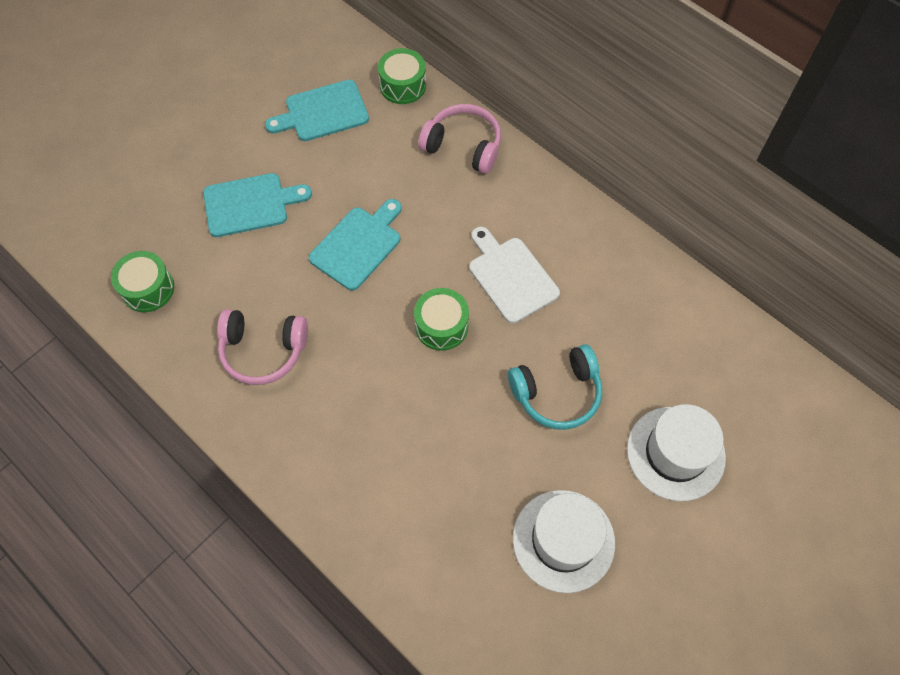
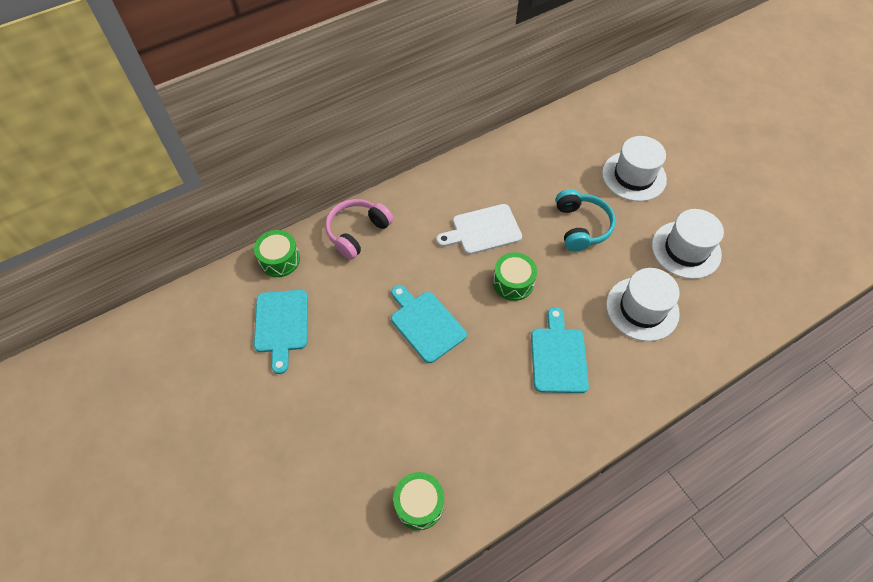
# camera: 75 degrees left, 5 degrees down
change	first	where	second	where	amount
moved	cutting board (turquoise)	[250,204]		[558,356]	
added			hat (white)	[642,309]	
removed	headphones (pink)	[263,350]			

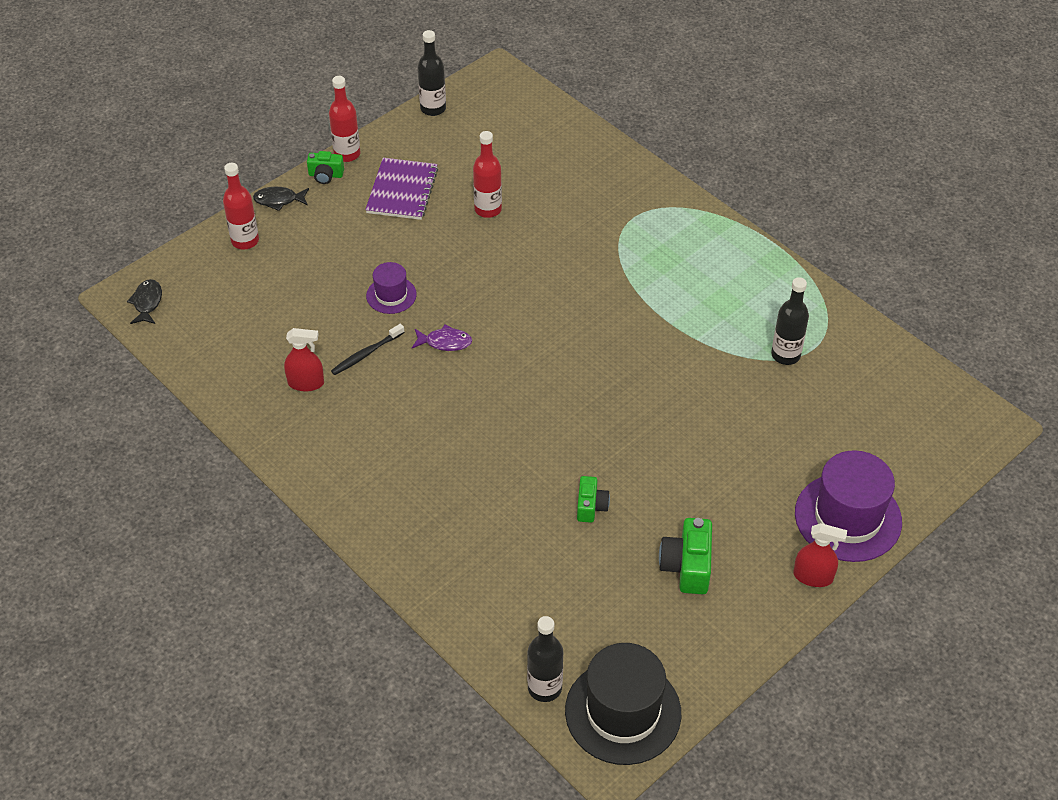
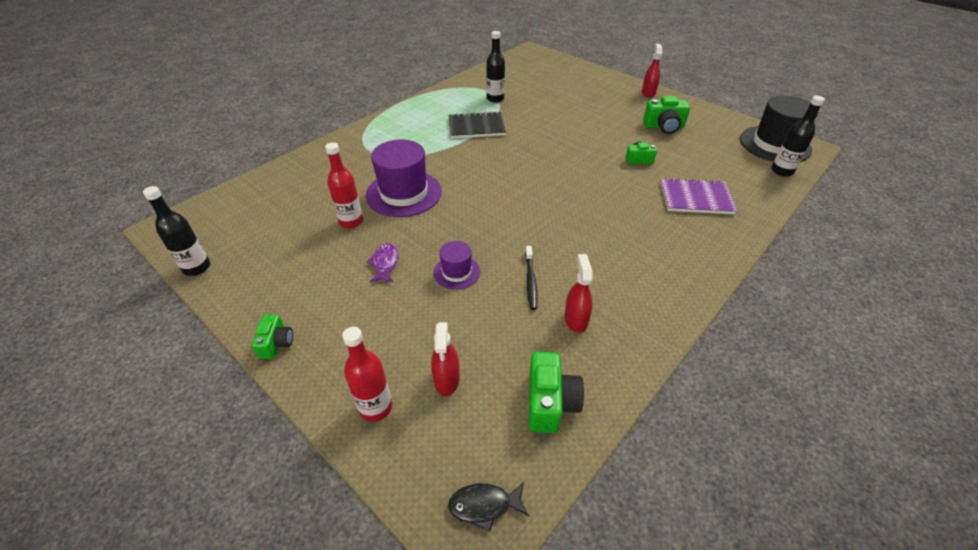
# camera: 95 degrees left, 5 degrees down
change	first	where	second	where	amount
moved	hat (purple)	[848,517]		[404,193]	
moved	fish (purple)	[445,342]		[385,263]	
added			spray bottle (red)	[446,379]	
added			notebook (black)	[476,127]	
turned	toothbrush (black)	[366,354]		[530,281]	45 degrees clockwise
added			camera (green)	[550,402]	
moved	notebook (purple)	[402,191]		[696,198]	
removed	fish (black)	[279,200]			
removed	bottle (red)	[347,154]			

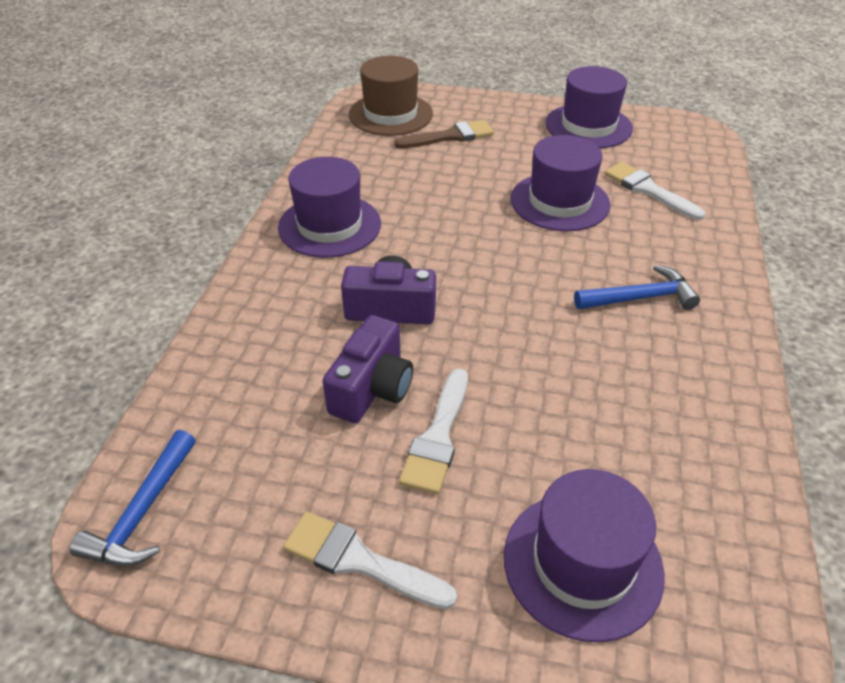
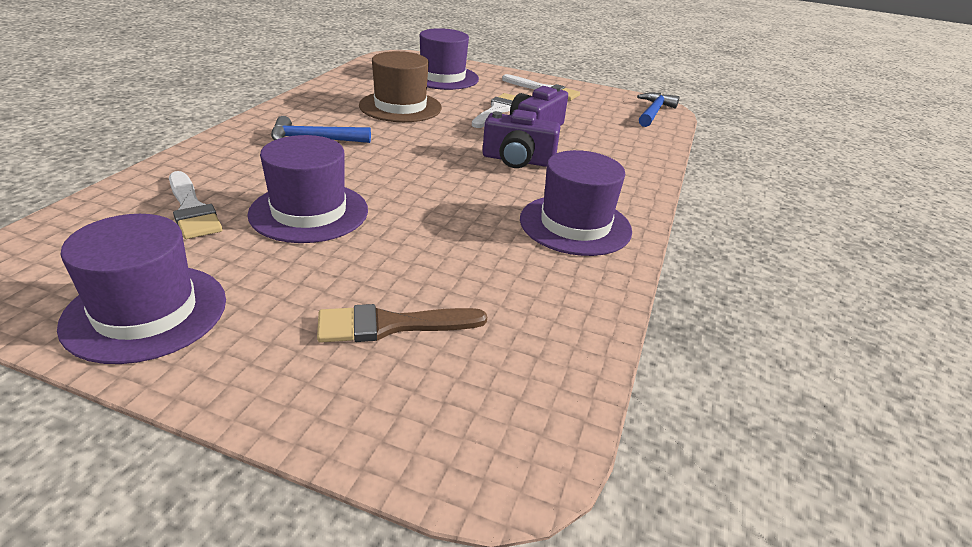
# camera: 175 degrees left, 10 degrees down
change	first	where	second	where	amount
moved	hat (brown)	[390,114]		[400,107]	

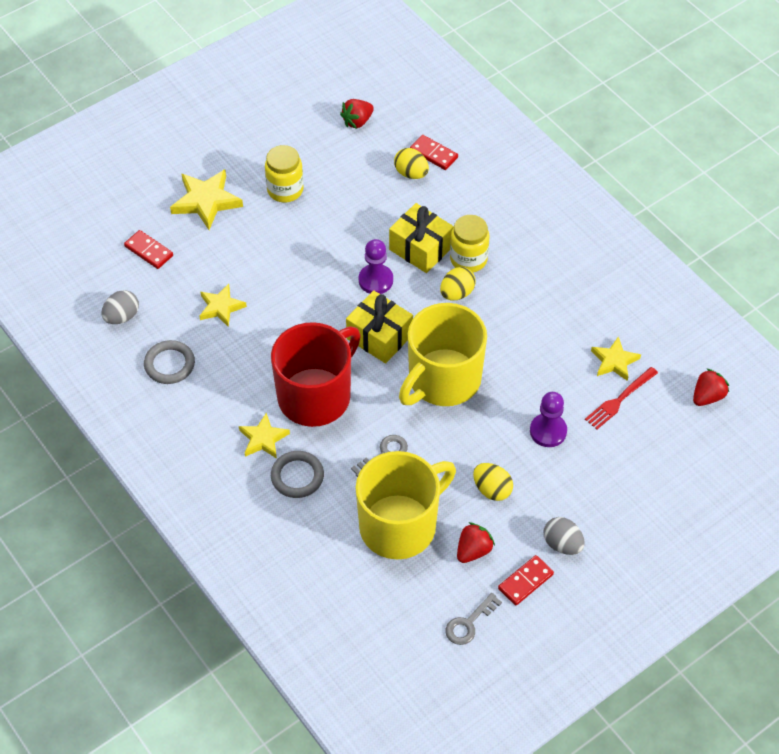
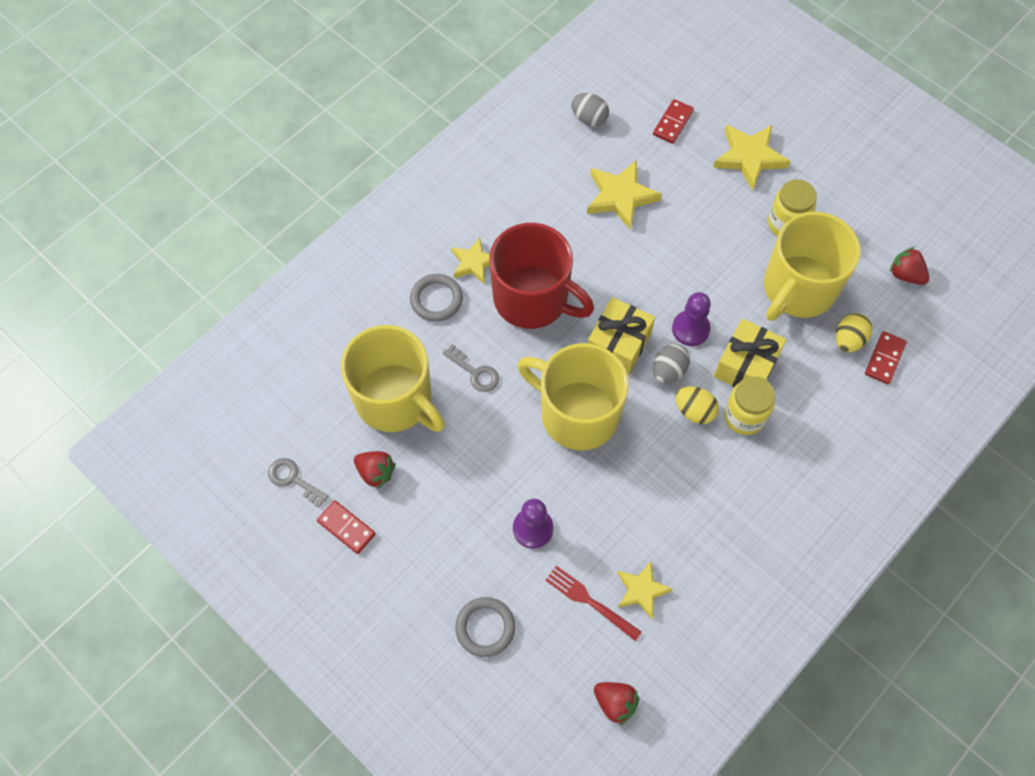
# camera: 80 degrees right, 10 degrees up
change	first	where	second	where	amount
moved	ring (grey)	[169,364]		[485,627]	
resized	star (yellow)	[221,307]		[620,197]	x1.55
moved	egg (grey)	[562,544]		[668,371]	
added			mug (yellow)	[798,289]	
removed	egg (yellow)	[492,489]			

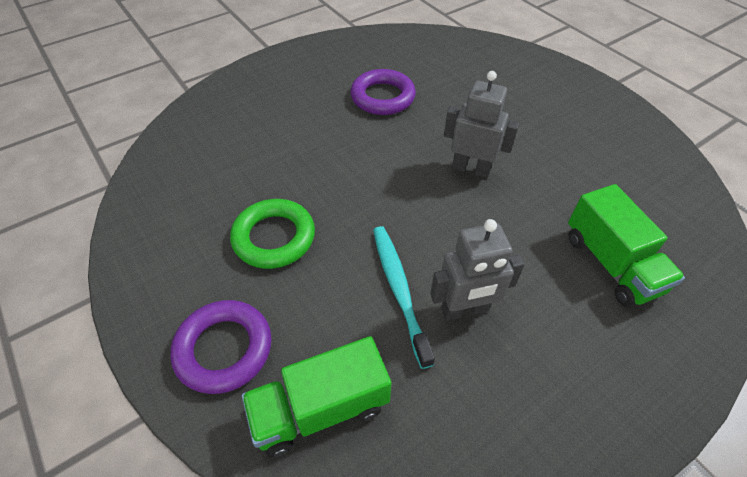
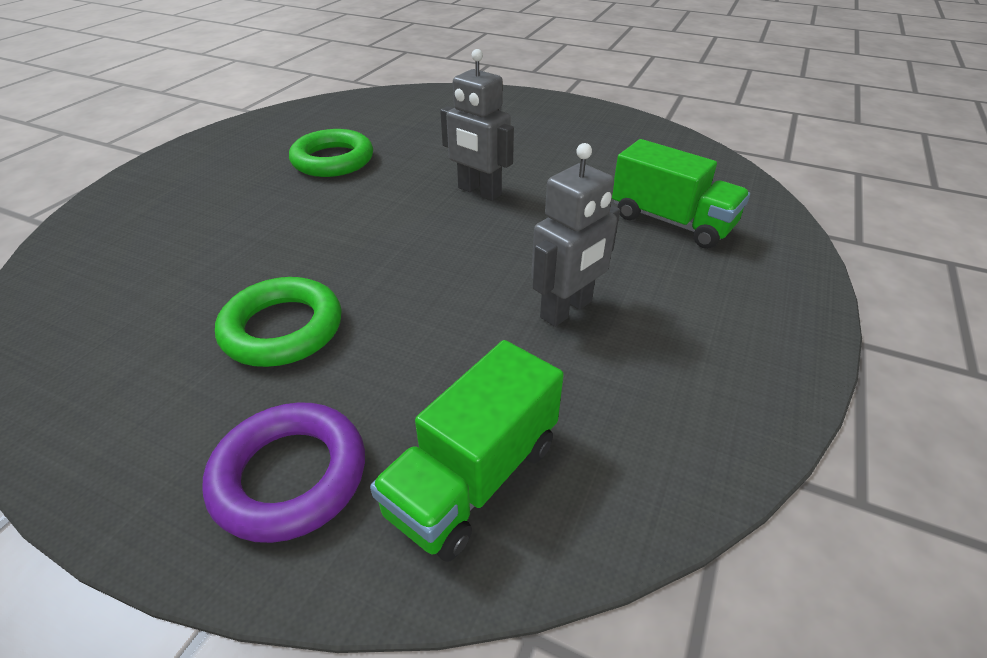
# camera: 30 degrees left, 10 degrees down
change	first	where	second	where	amount
recoloured	ring (purple)	[382,97]	ring (green)	[333,160]	
turned	robot (grey)	[471,169]		[479,192]	135 degrees counterclockwise
removed	toothbrush (turquoise)	[399,289]			

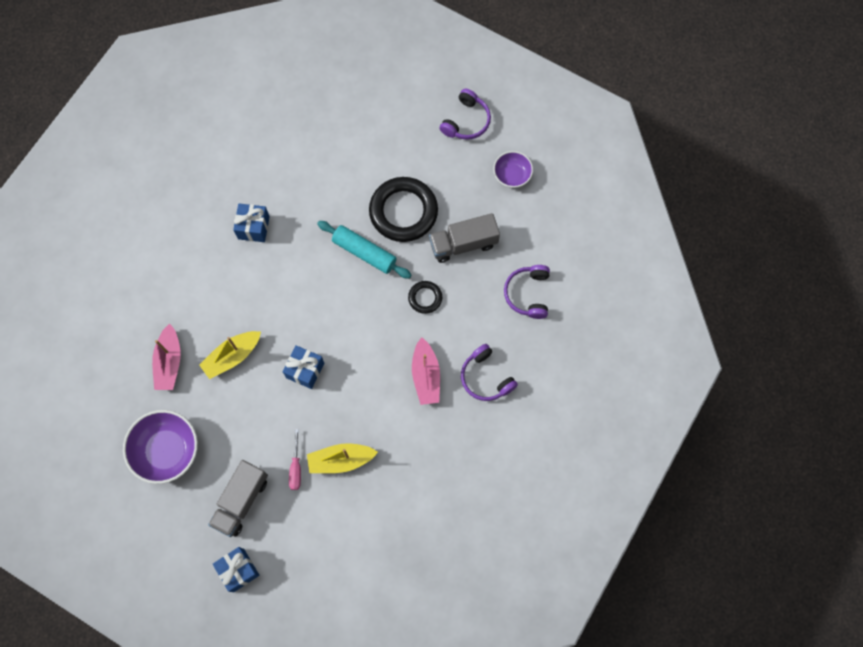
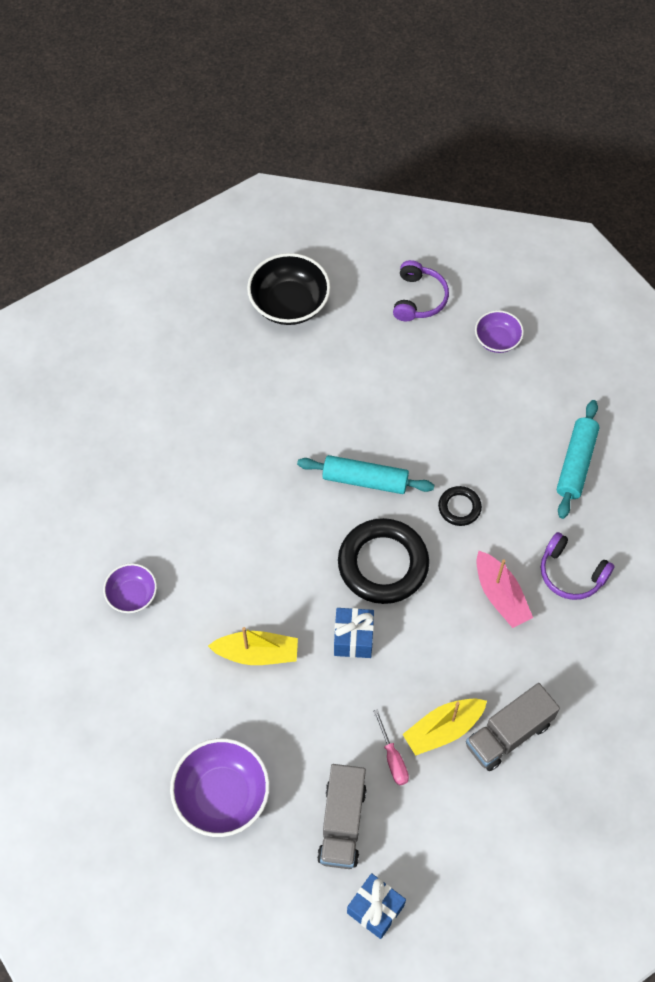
# camera: 20 degrees left, 10 degrees down
change	first	where	second	where	amount
added			bowl (purple)	[132,595]	
turned	boat (yellow)	[232,356]		[257,653]	120 degrees counterclockwise
added			bowl (black)	[289,304]	
moved	ring (black)	[403,212]		[383,564]	
moved	truck (grey)	[463,244]		[508,734]	
replaced	headphones (purple)	[528,294]	rolling pin (turquoise)	[576,463]	
removed	boat (pink)	[169,362]			
removed	gift (blue)	[253,227]			

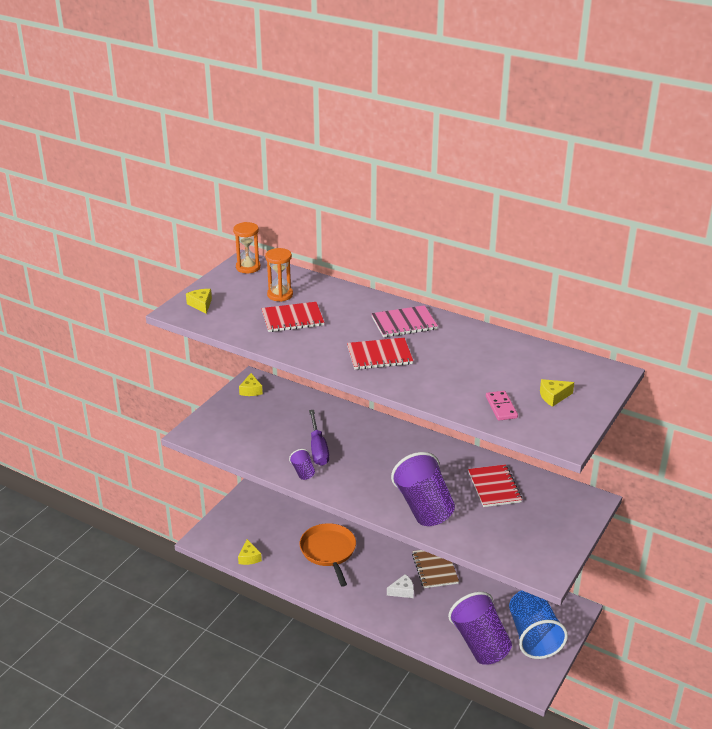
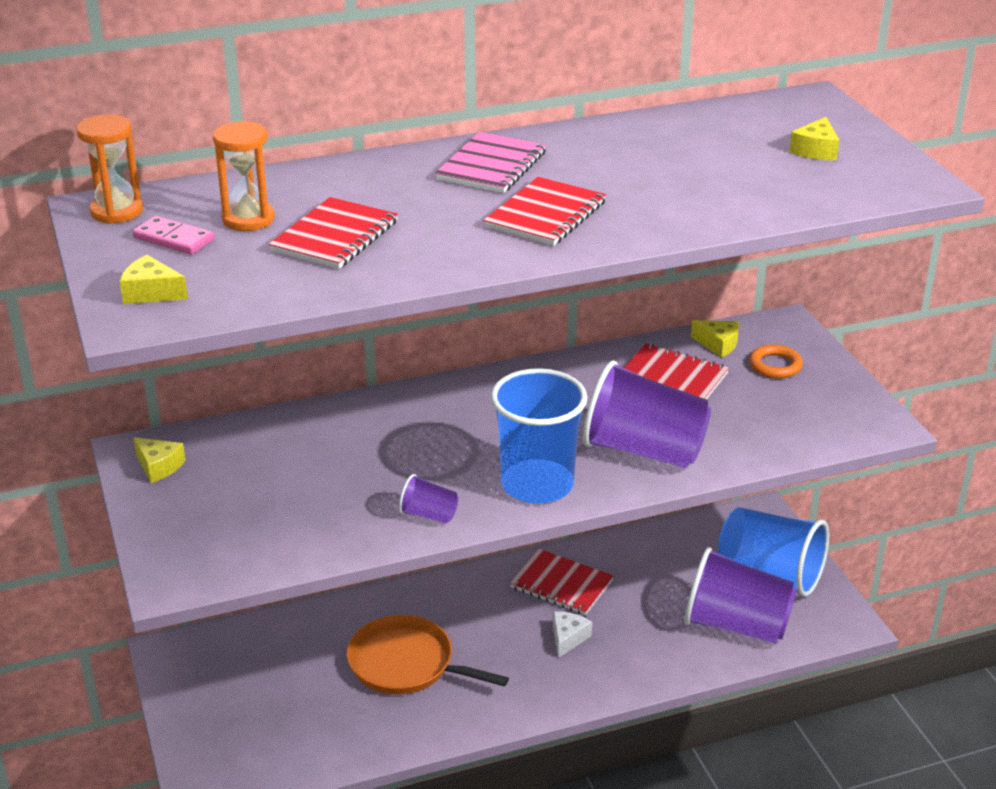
# camera: 50 degrees left, 0 degrees up
change	first	where	second	where	amount
moved	domino (pink)	[501,407]		[174,239]	
added			cup (blue)	[537,485]	
recoloured	notebook (brown)	[435,568]	notebook (red)	[561,584]	
moved	cheese (yellow)	[249,557]		[718,344]	
added			ring (orange)	[775,365]	
removed	screwdriver (purple)	[318,449]			

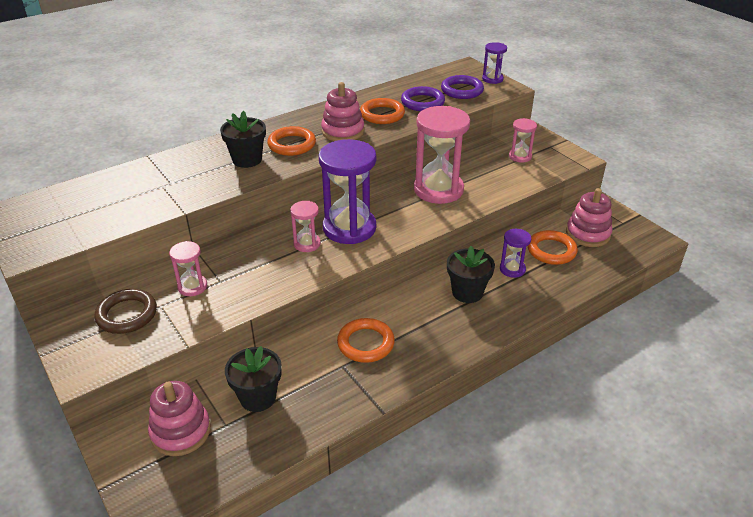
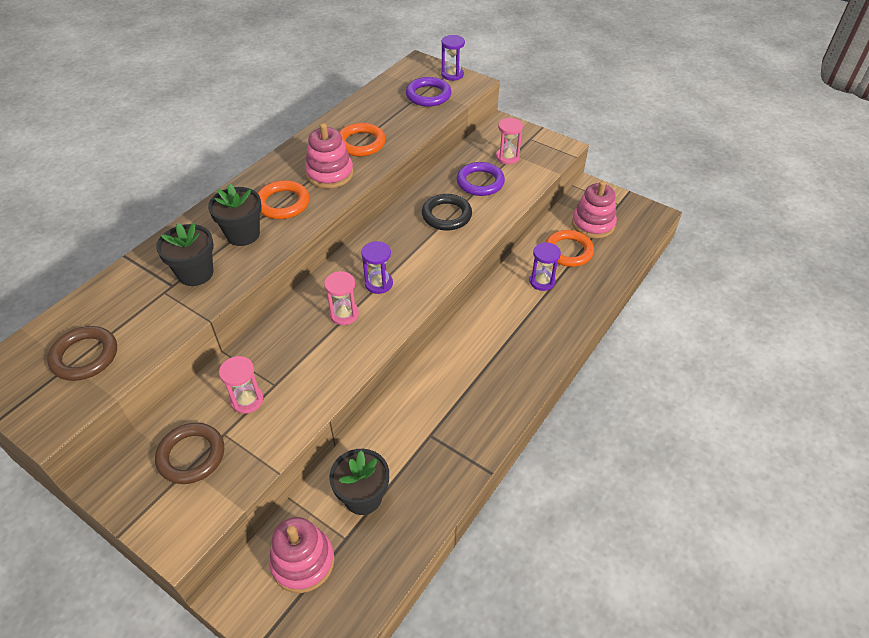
# camera: 20 degrees left, 10 degrees up
change	first	where	second	where	amount
added			ring (brown)	[85,356]	
moved	flower pot (black)	[467,292]		[195,273]	
resized	hourglass (purple)	[349,228]		[378,283]	x0.49
replaced	hourglass (pink)	[438,190]	ring (black)	[446,215]	
moved	ring (purple)	[422,102]		[480,182]	
removed	ring (orange)	[365,343]			

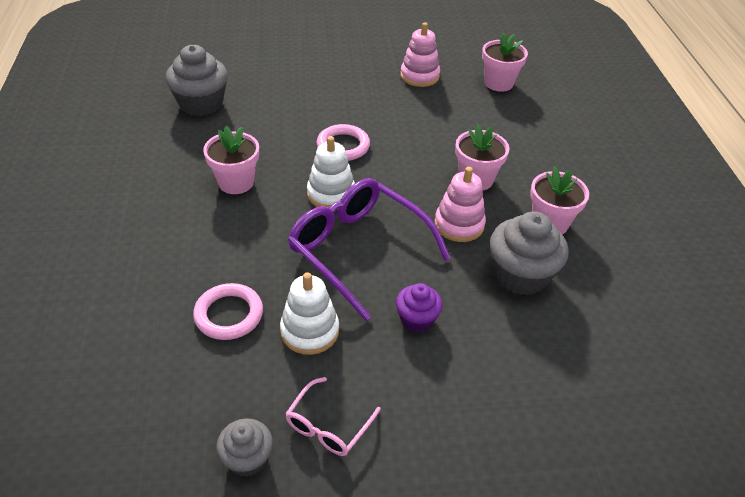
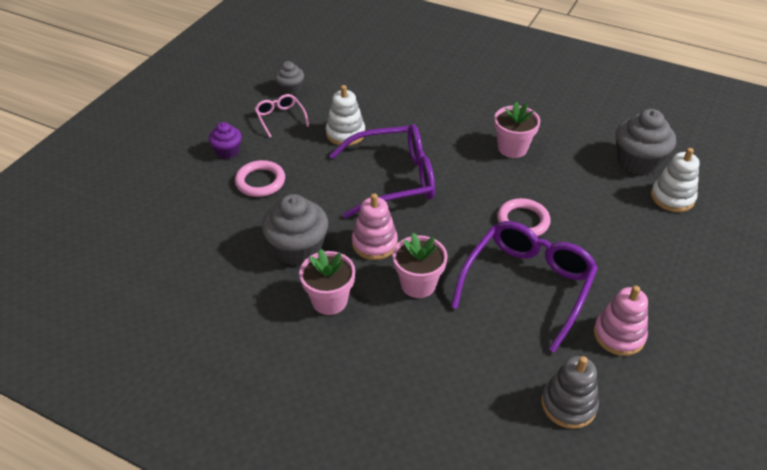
# camera: 125 degrees right, 0 degrees up
change	first	where	second	where	amount
moved	cupcake (purple)	[417,319]		[227,151]	
moved	ring (pink)	[229,314]		[260,181]	
added			glasses (purple)	[527,285]	
replaced	flower pot (pink)	[498,83]	stacking toy (grey)	[568,404]	
moved	stacking toy (white)	[331,194]		[672,197]	

